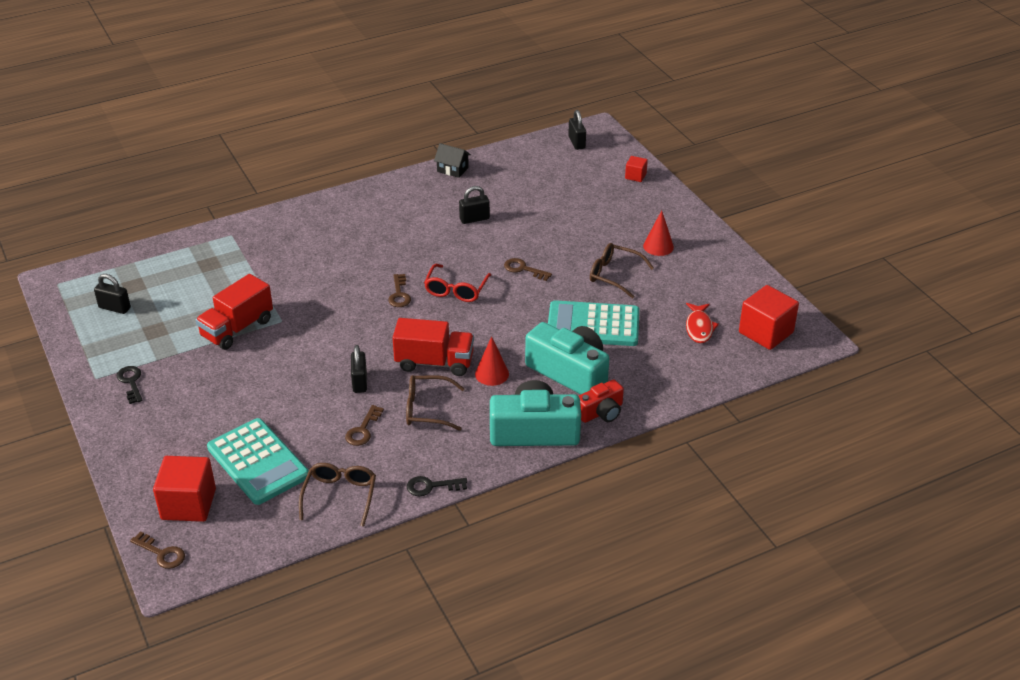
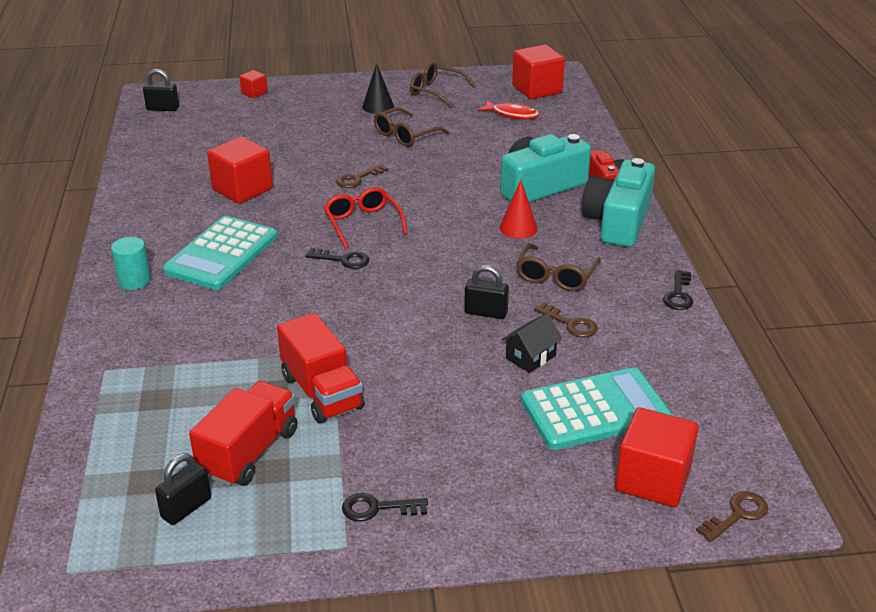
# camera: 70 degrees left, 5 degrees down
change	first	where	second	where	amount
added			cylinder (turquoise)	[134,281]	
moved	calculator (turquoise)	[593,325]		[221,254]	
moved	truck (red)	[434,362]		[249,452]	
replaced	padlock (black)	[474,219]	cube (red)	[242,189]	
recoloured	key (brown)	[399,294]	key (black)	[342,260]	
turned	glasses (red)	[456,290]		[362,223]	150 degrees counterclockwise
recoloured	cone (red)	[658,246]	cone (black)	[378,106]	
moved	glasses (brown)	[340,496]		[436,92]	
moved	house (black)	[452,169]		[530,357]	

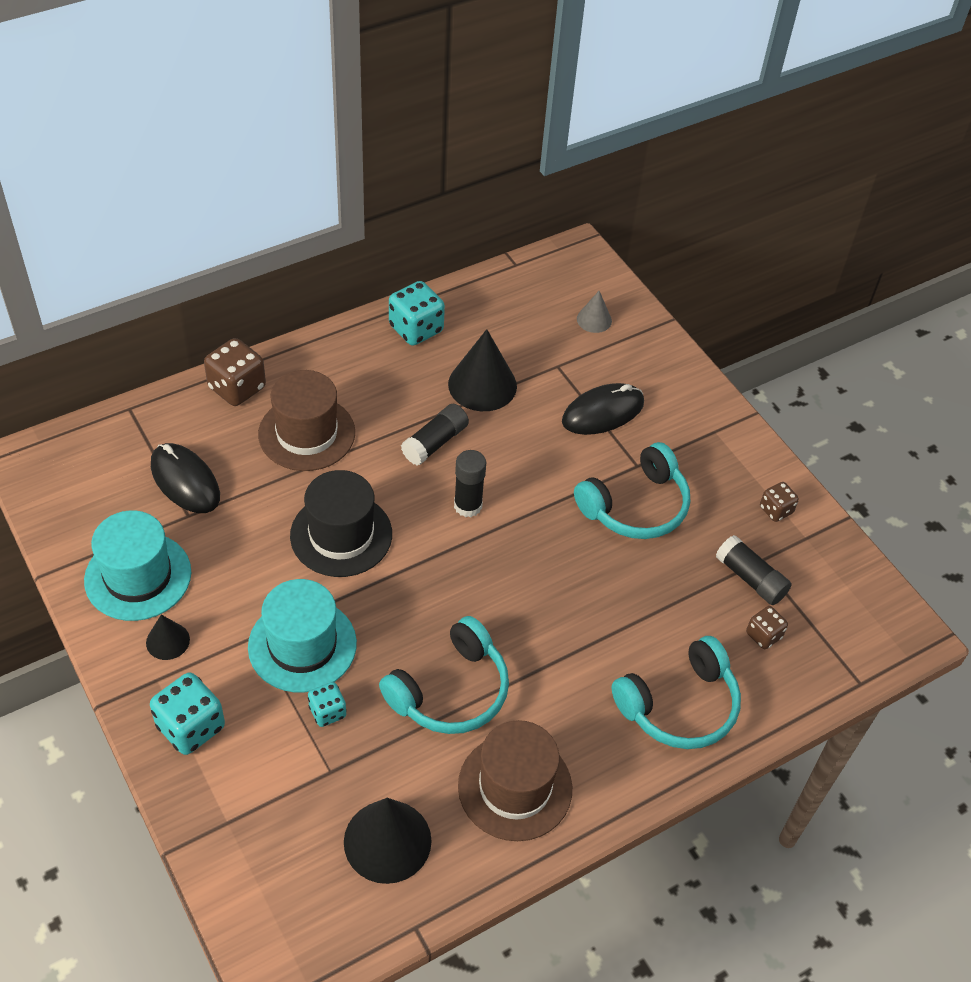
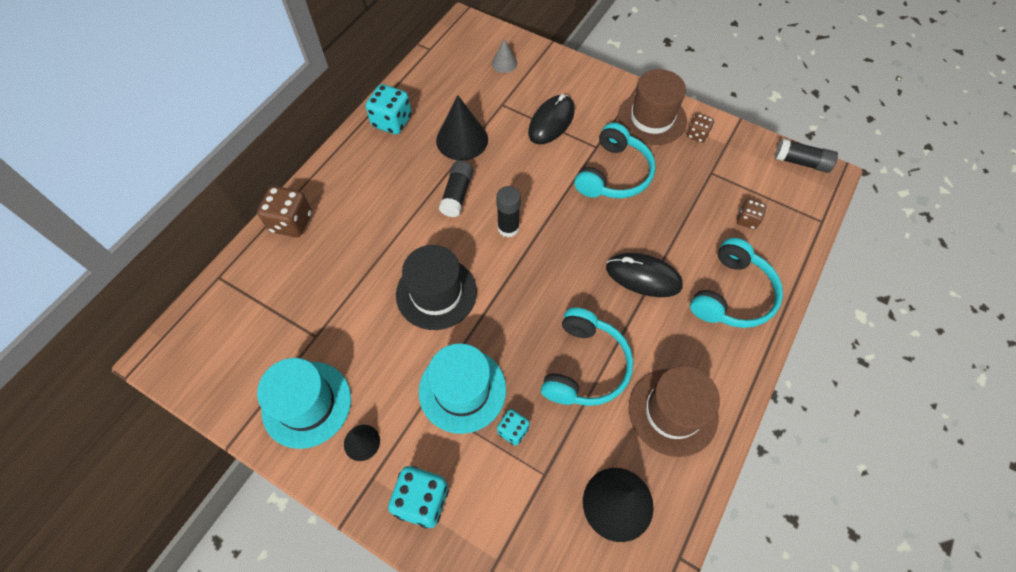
# camera: 25 degrees left, 10 degrees up
change	first	where	second	where	amount
moved	mouse (black)	[185,481]		[643,276]	
moved	hat (brown)	[307,433]		[652,118]	
moved	glue stick (black)	[750,578]		[801,162]	

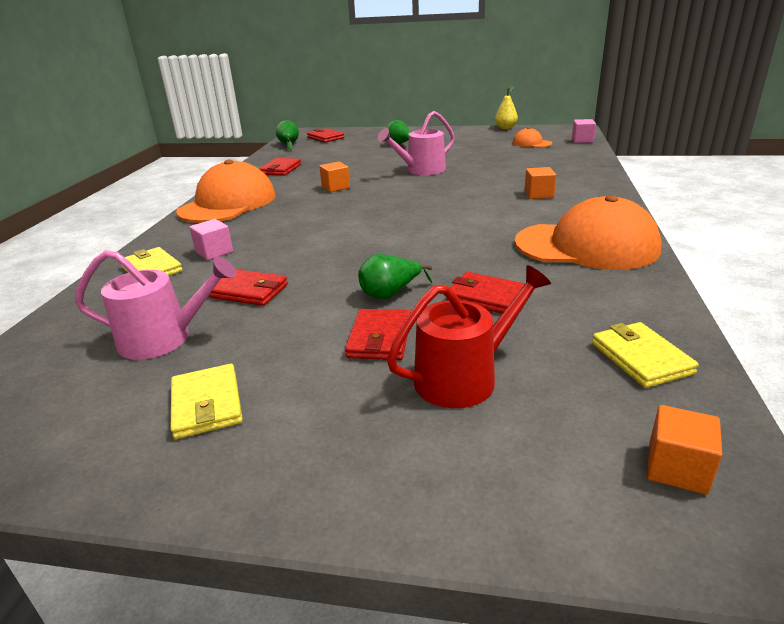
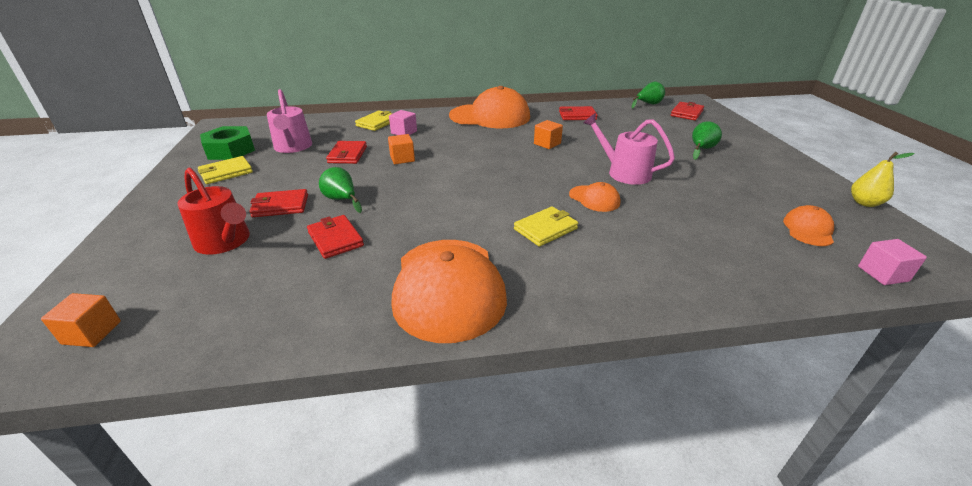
# camera: 70 degrees right, 5 degrees up
change	first	where	second	where	amount
added			nut (green)	[230,150]	
turned	wallet (red)	[486,297]		[335,239]	45 degrees counterclockwise
moved	cube (orange)	[538,194]		[402,159]	
moved	wallet (yellow)	[641,358]		[545,229]	
added			cap (orange)	[594,198]	

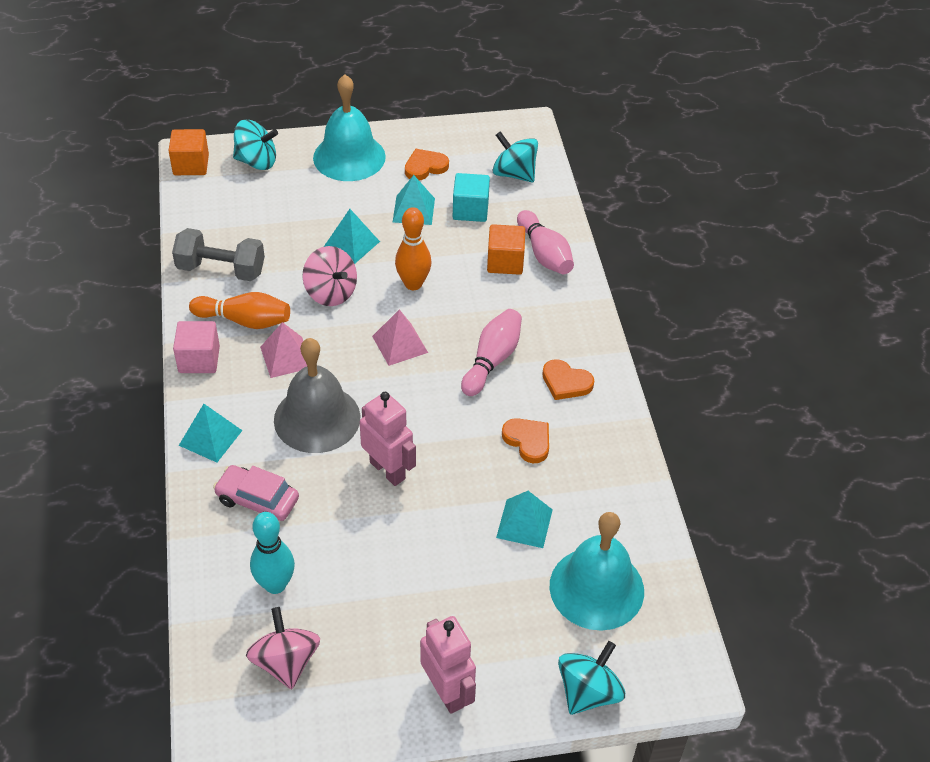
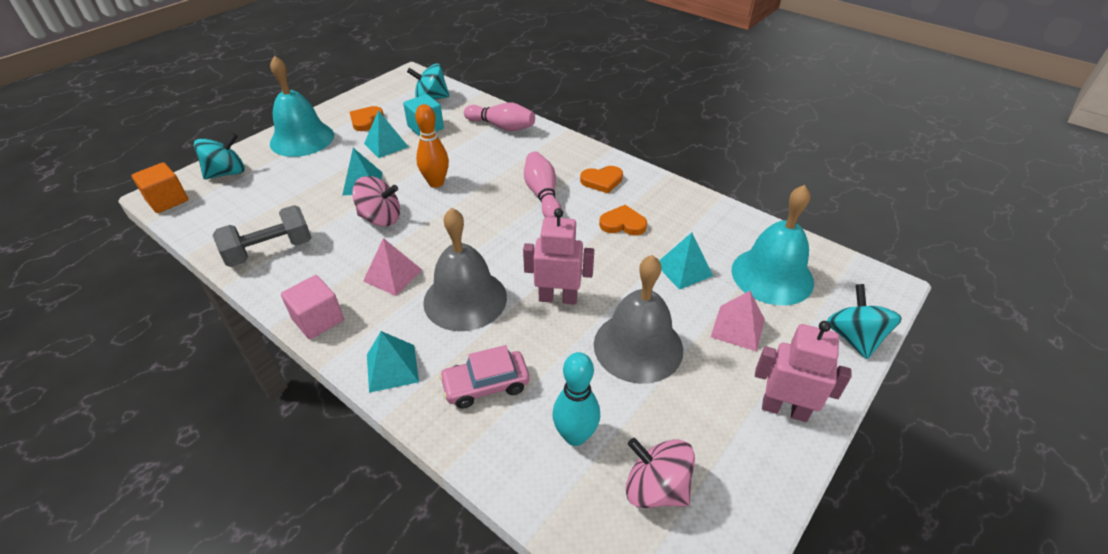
# camera: 40 degrees left, 5 degrees down
change	first	where	second	where	amount
added			bell (grey)	[638,346]	
moved	pyramid (pink)	[400,344]		[738,328]	
removed	bowling pin (orange)	[244,320]			
removed	cube (orange)	[505,262]			

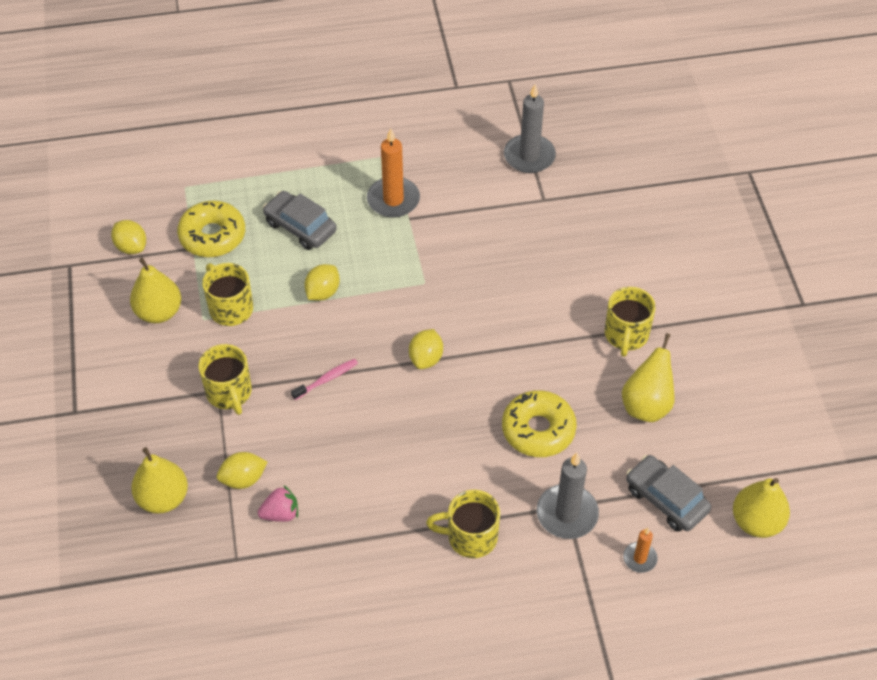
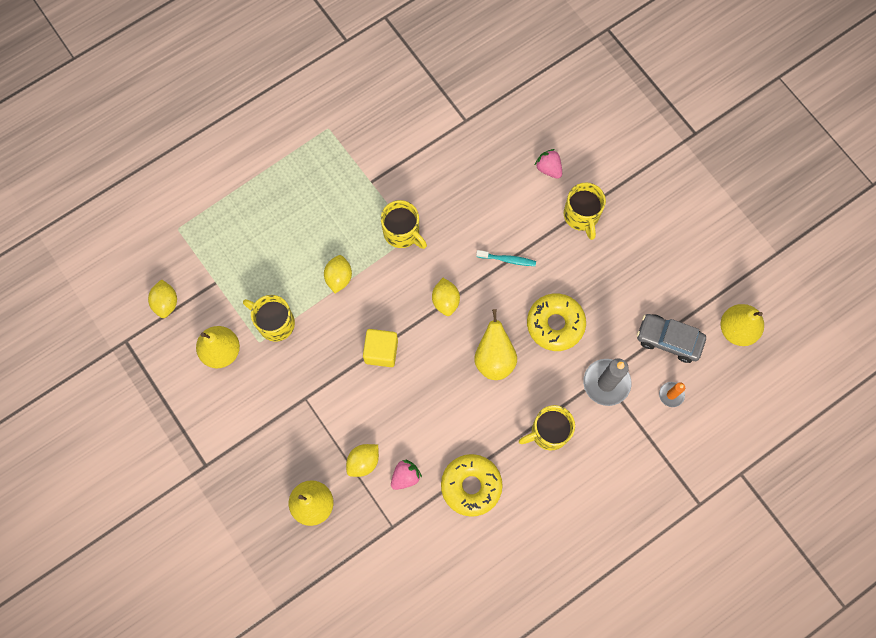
# camera: 25 degrees left, 20 degrees up
change	first	where	second	where	amount
turned	lemon (yellow)	[131,247]		[166,303]	60 degrees clockwise
replaced	toothbrush (pink)	[327,379]	cube (yellow)	[381,351]	
moved	mug (yellow)	[229,393]		[402,232]	
moved	donut (yellow)	[212,236]		[471,486]	
moved	pear (yellow)	[646,405]		[494,358]	
added			toothbrush (turquoise)	[507,260]	
added			strawberry (pink)	[548,168]	
removed	car (grey)	[300,227]			
removed	candle (orange)	[393,200]			
removed	candle (grey)	[529,156]			

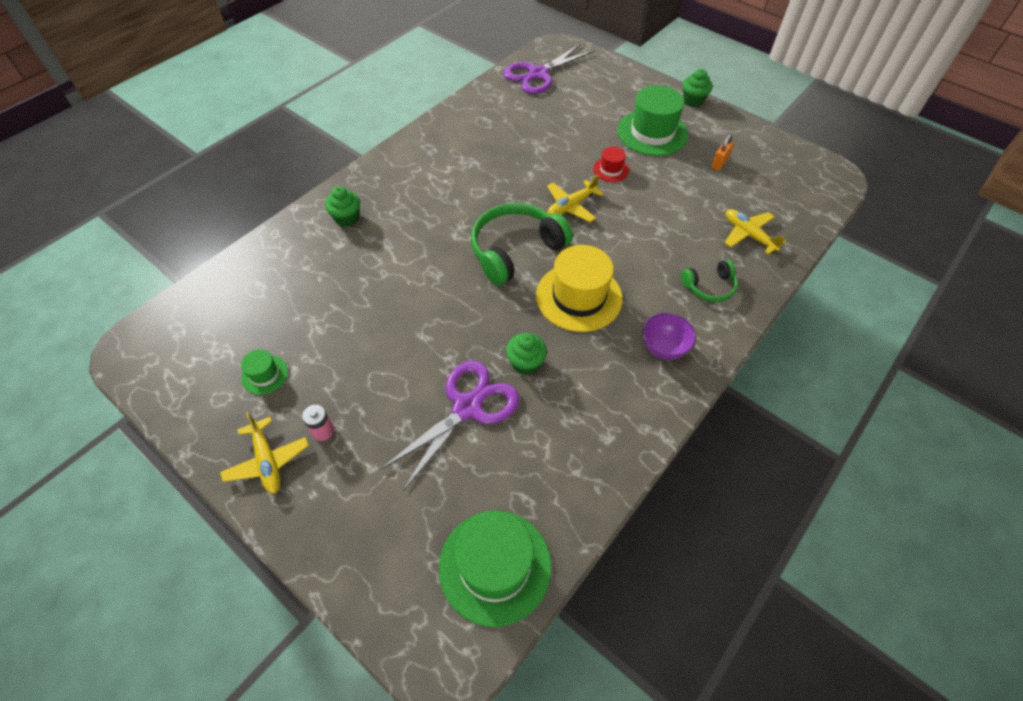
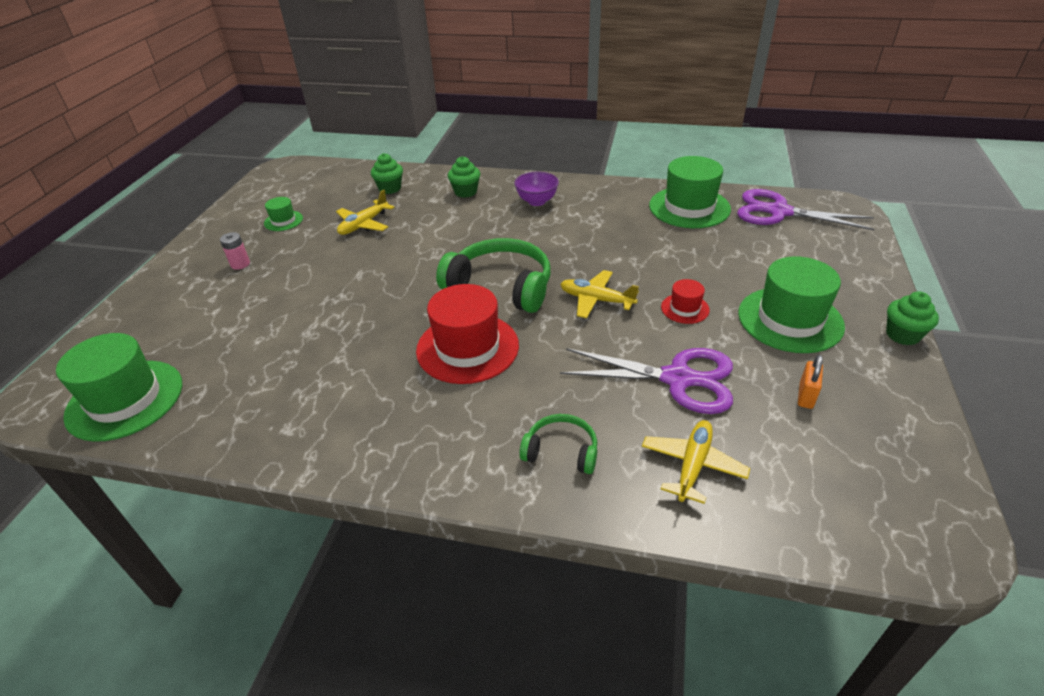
# camera: 65 degrees right, 15 degrees down
change	first	where	second	where	amount
moved	plane (yellow)	[267,461]		[364,224]	
moved	cupcake (green)	[525,363]		[390,188]	
recoloured	hat (yellow)	[579,297]	hat (red)	[467,348]	
moved	bowl (purple)	[663,348]		[537,201]	
turned	headphones (green)	[709,287]		[561,451]	150 degrees clockwise
moved	scissors (purple)	[467,407]		[678,379]	
added			hat (green)	[689,207]	
turned	padlock (orange)	[719,163]		[806,396]	75 degrees counterclockwise

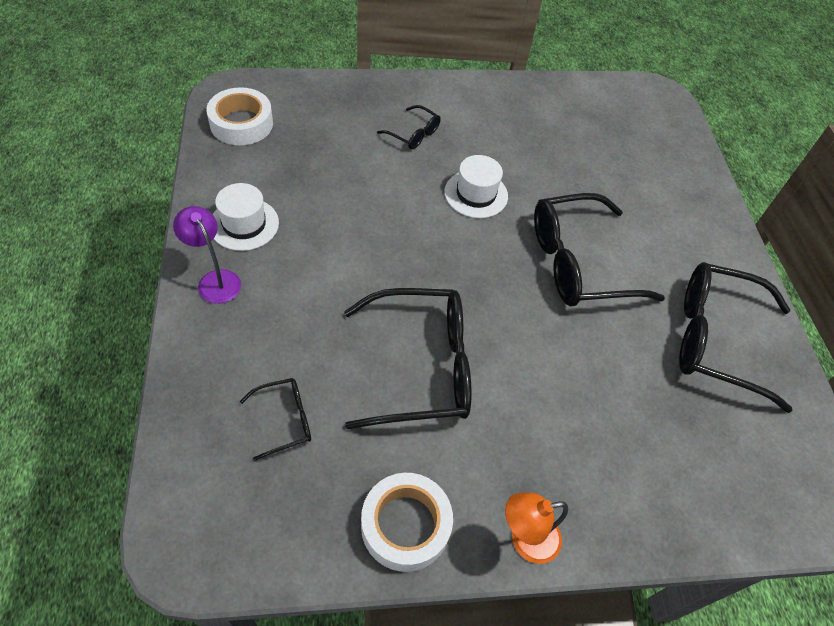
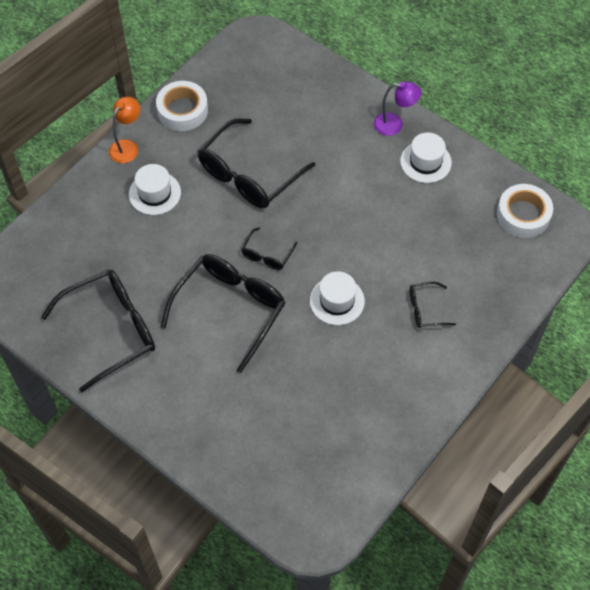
# camera: 140 degrees right, 5 degrees up
change	first	where	second	where	amount
added			hat (white)	[154,193]	
moved	glasses (black)	[284,420]		[267,254]	

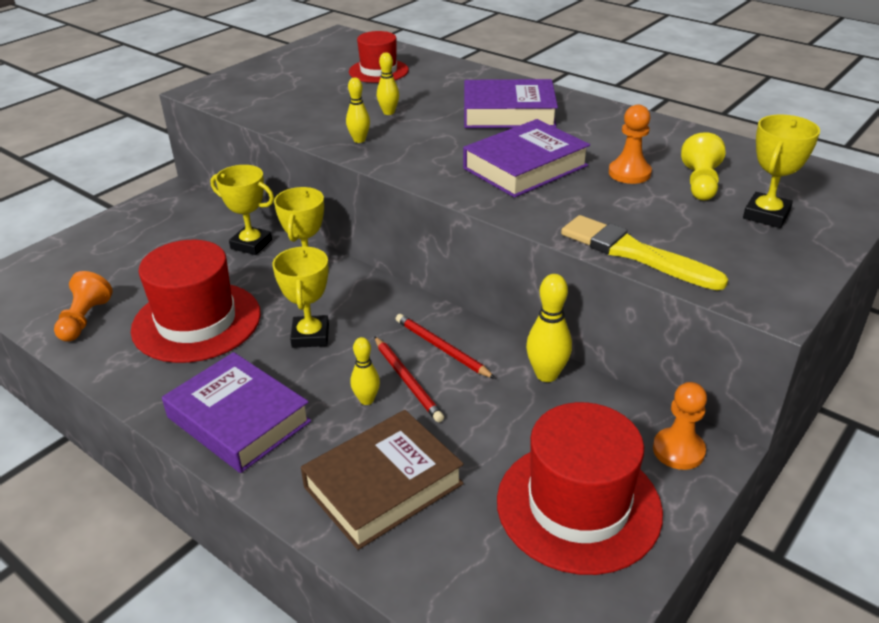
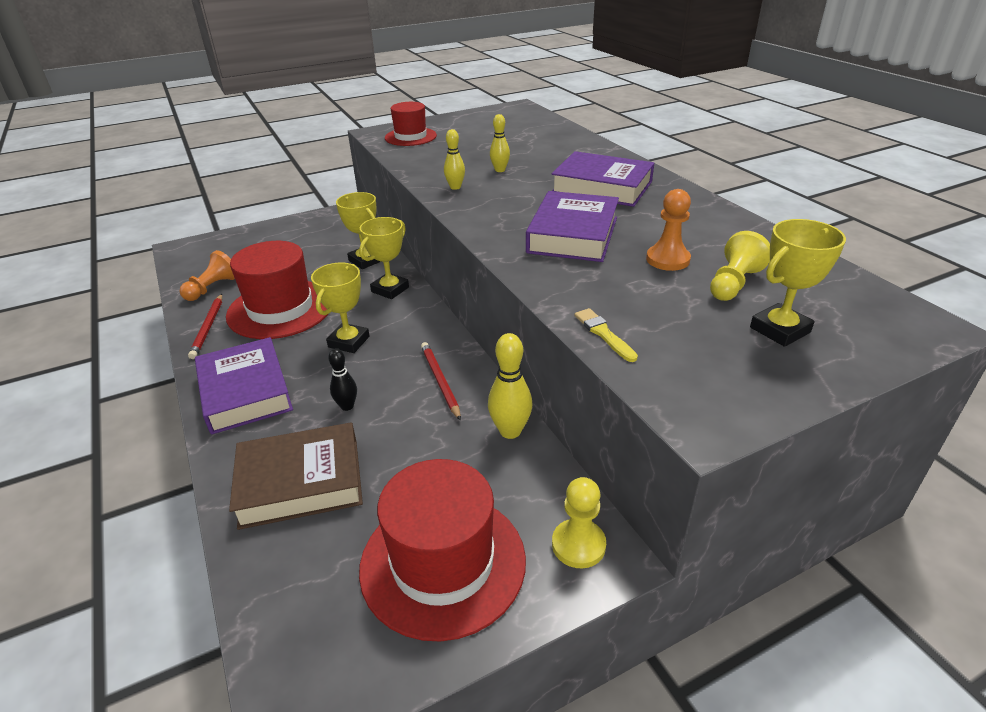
# camera: 25 degrees right, 0 degrees up
change	first	where	second	where	amount
moved	pencil (red)	[407,381]		[208,327]	
recoloured	bowling pin (yellow)	[366,400]	bowling pin (black)	[347,406]	
moved	hat (red)	[378,71]		[410,137]	
turned	book (purple)	[525,167]		[573,235]	60 degrees counterclockwise
recoloured	pawn (orange)	[678,450]	pawn (yellow)	[578,545]	
resized	brush (yellow)	[634,253]		[603,334]	x0.51

